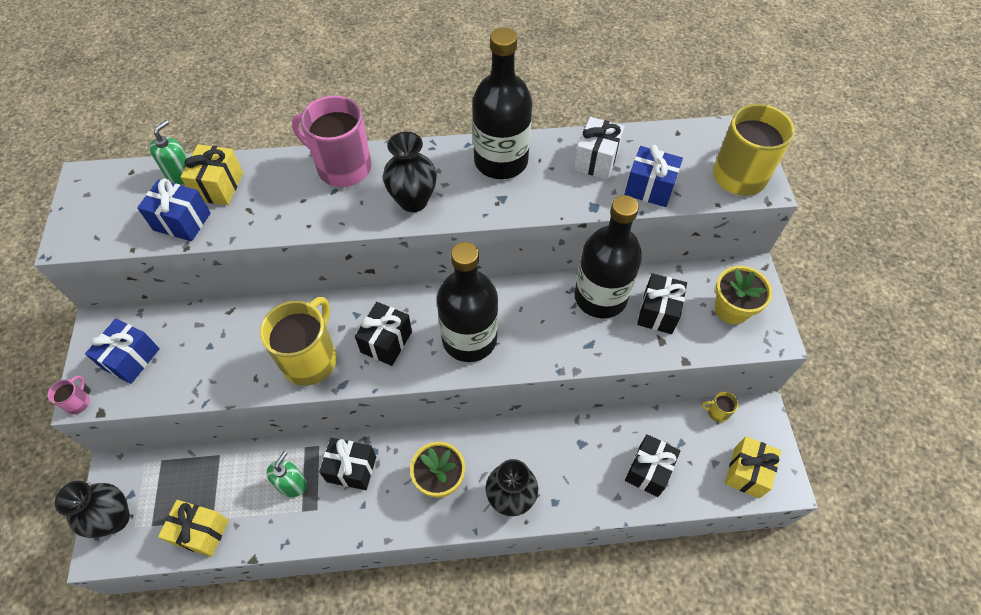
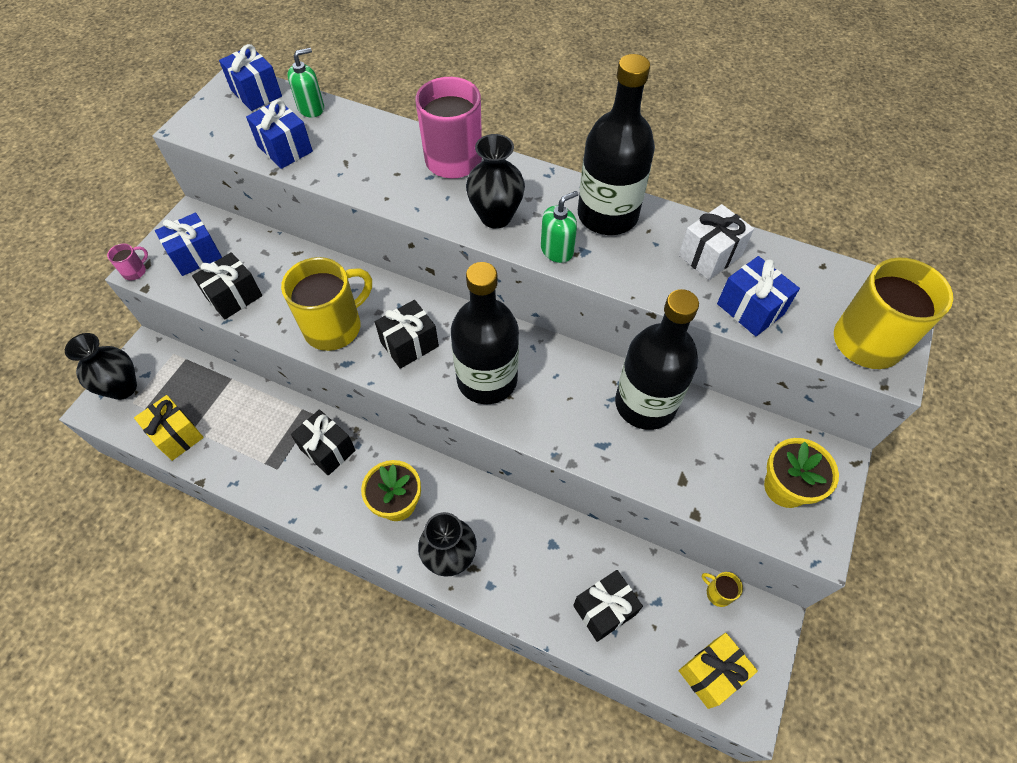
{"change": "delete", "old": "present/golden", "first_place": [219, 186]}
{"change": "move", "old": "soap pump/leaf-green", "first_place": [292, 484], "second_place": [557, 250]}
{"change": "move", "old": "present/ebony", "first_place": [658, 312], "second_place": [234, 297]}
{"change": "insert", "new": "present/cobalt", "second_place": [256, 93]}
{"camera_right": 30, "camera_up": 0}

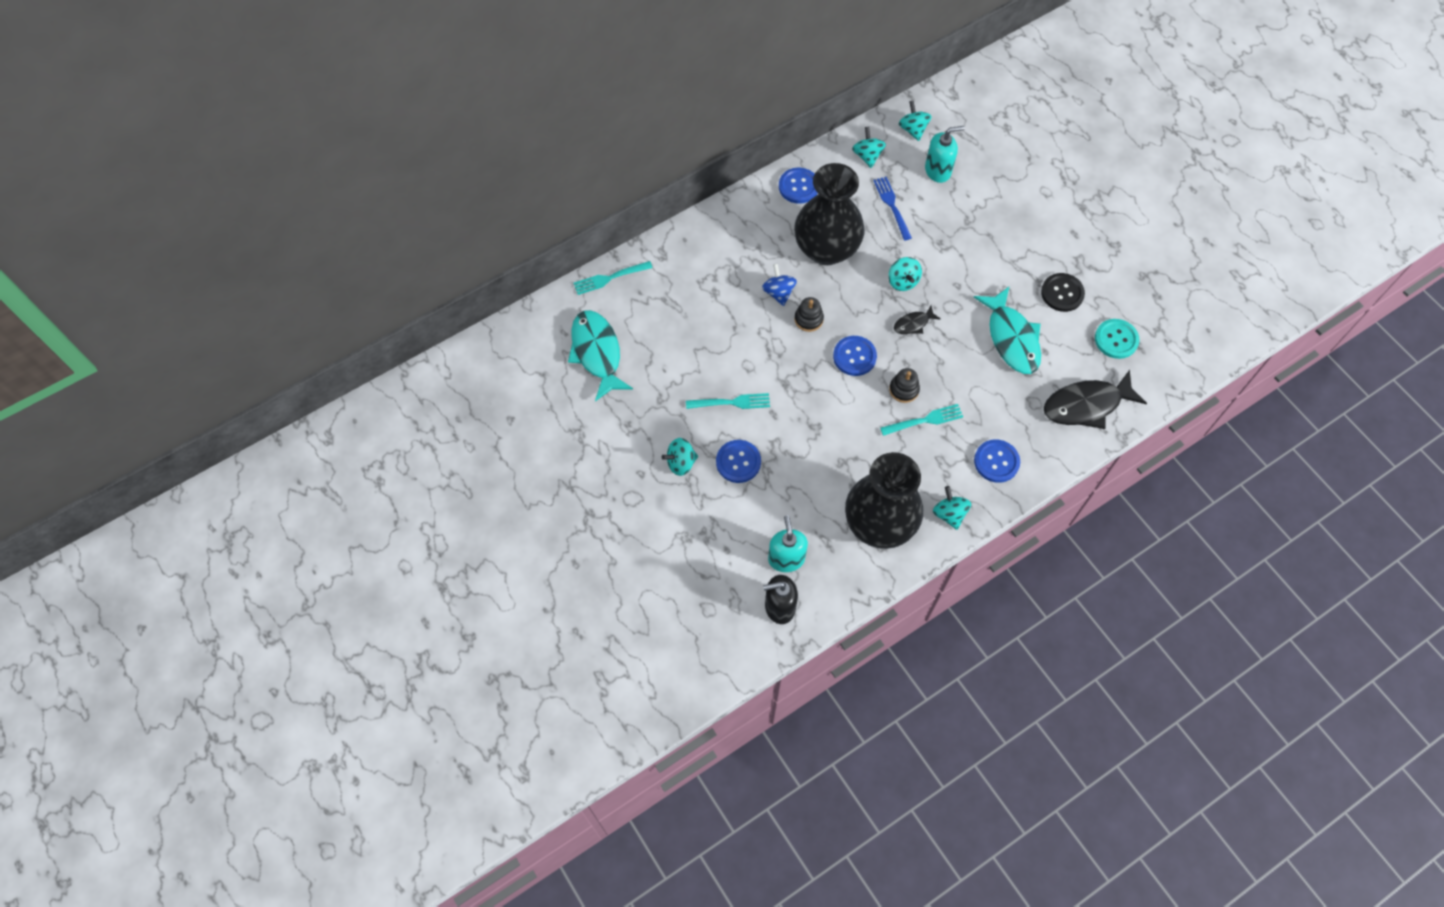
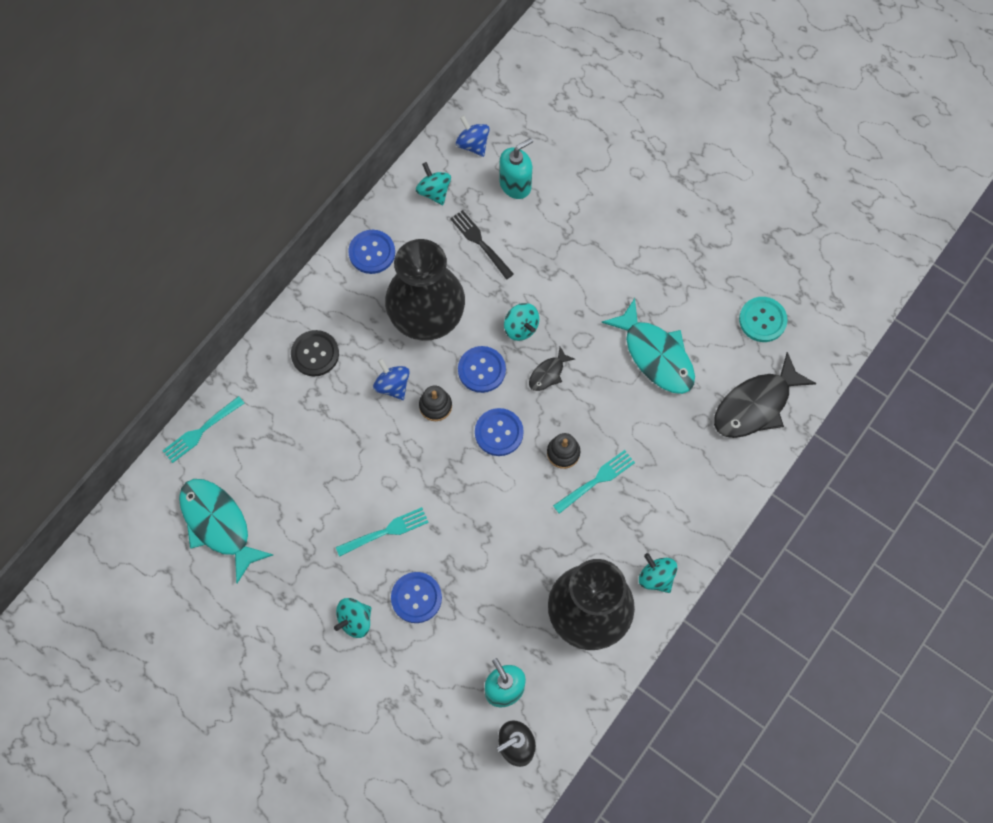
{"change": "recolor", "old": "table fork/cobalt", "new": "table fork/ebony", "first_place": [892, 206], "second_place": [481, 243]}
{"change": "recolor", "old": "whirligig/aqua", "new": "whirligig/cobalt", "first_place": [913, 129], "second_place": [473, 144]}
{"change": "move", "old": "sewing button/cobalt", "first_place": [996, 461], "second_place": [481, 370]}
{"change": "move", "old": "sewing button/ebony", "first_place": [1062, 293], "second_place": [315, 354]}
{"camera_right": -20, "camera_up": 5}

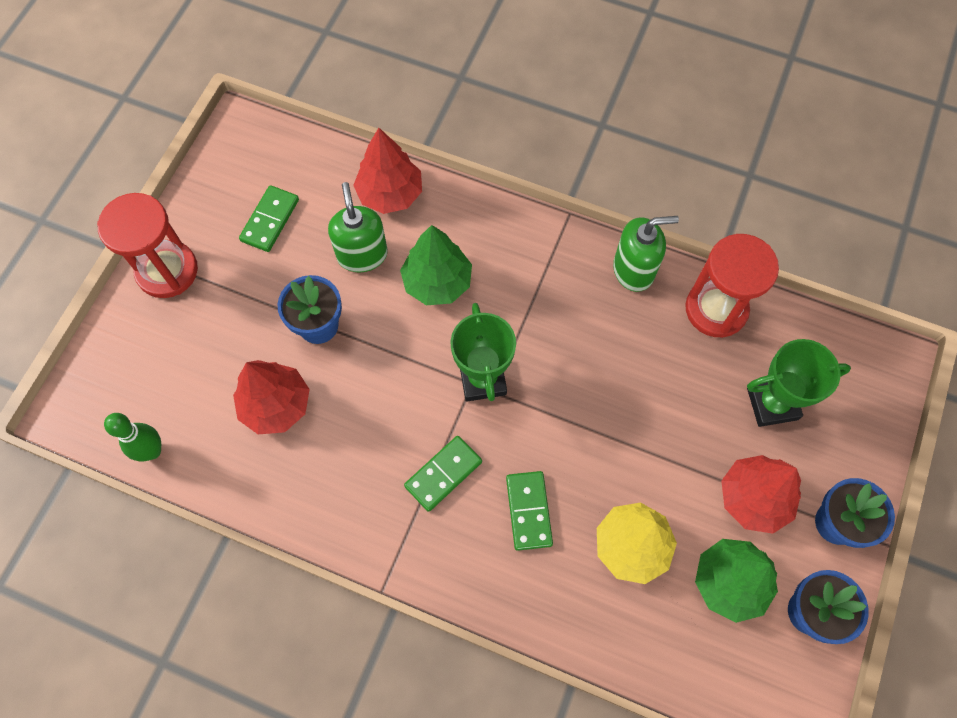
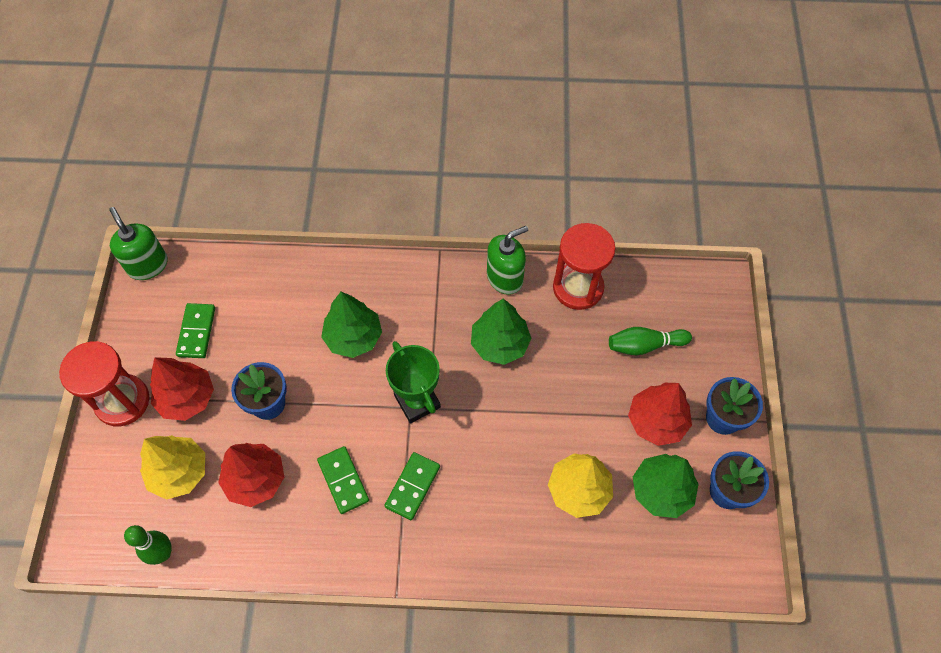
{"change": "move", "old": "soap pump/leaf-green", "first_place": [362, 255], "second_place": [148, 265]}
{"change": "move", "old": "fir tree/crimson", "first_place": [390, 194], "second_place": [187, 398]}
{"change": "move", "old": "domino piece/leaf-green", "first_place": [529, 511], "second_place": [343, 480]}
{"change": "replace", "old": "prize cup/leaf-green", "new": "skittle/leaf-green", "first_place": [772, 403], "second_place": [645, 345]}
{"change": "insert", "new": "fir tree/golden", "second_place": [179, 472]}
{"change": "insert", "new": "fir tree/leaf-green", "second_place": [500, 344]}
{"camera_right": -20, "camera_up": -5}

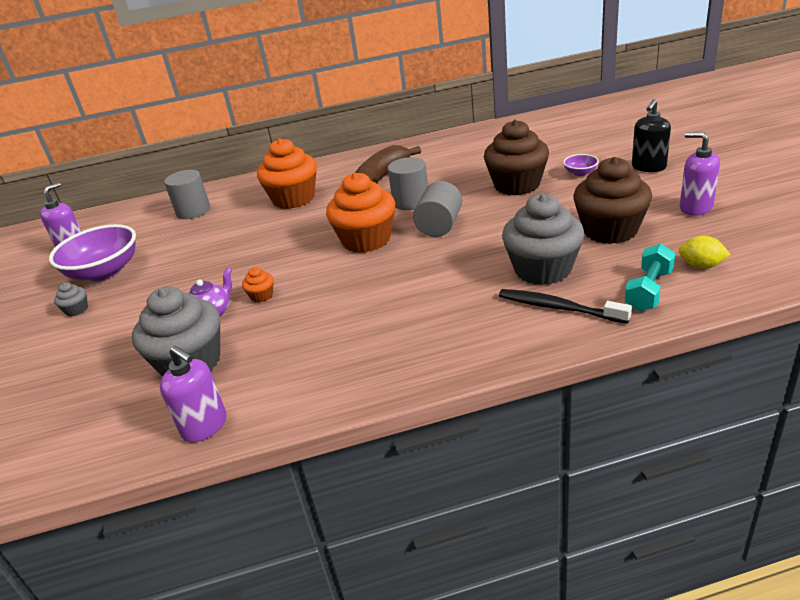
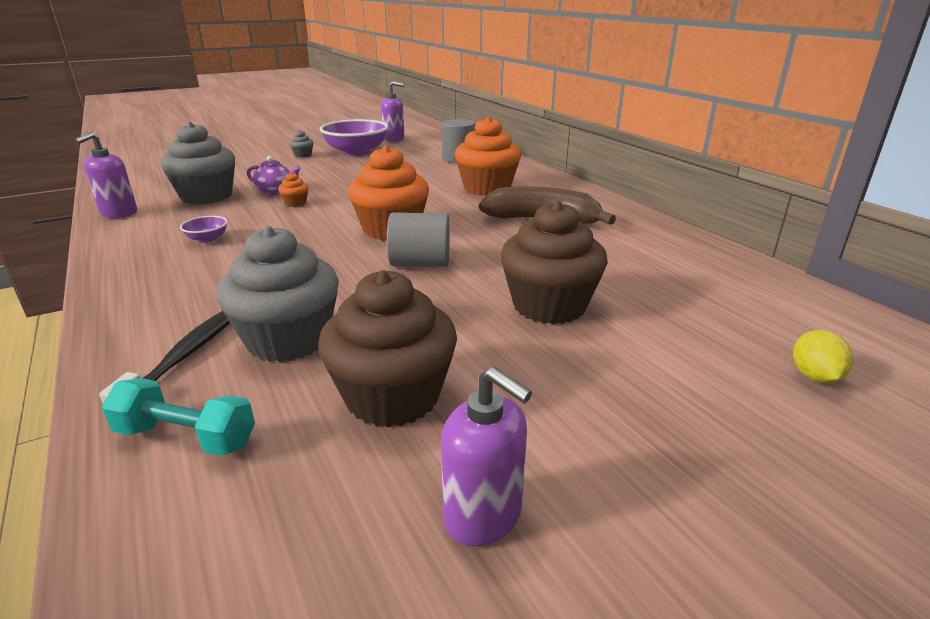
{"change": "delete", "old": "cylinder/gray", "first_place": [411, 202]}
{"change": "move", "old": "deep dish/violet", "first_place": [580, 173], "second_place": [207, 239]}
{"change": "delete", "old": "soap pump/ebony", "first_place": [648, 167]}
{"change": "move", "old": "citrus fruit/golden", "first_place": [701, 266], "second_place": [814, 376]}
{"change": "rotate", "old": "soap pump/violet", "first_place": [695, 208], "second_place": [483, 516], "degrees": 105}
{"camera_right": 70, "camera_up": -5}

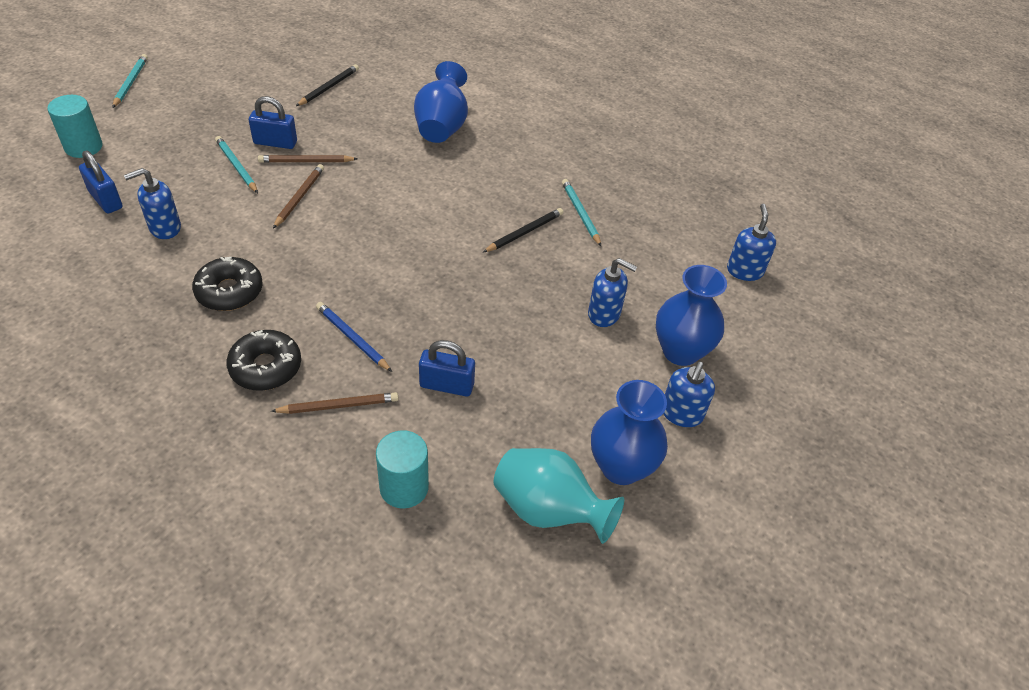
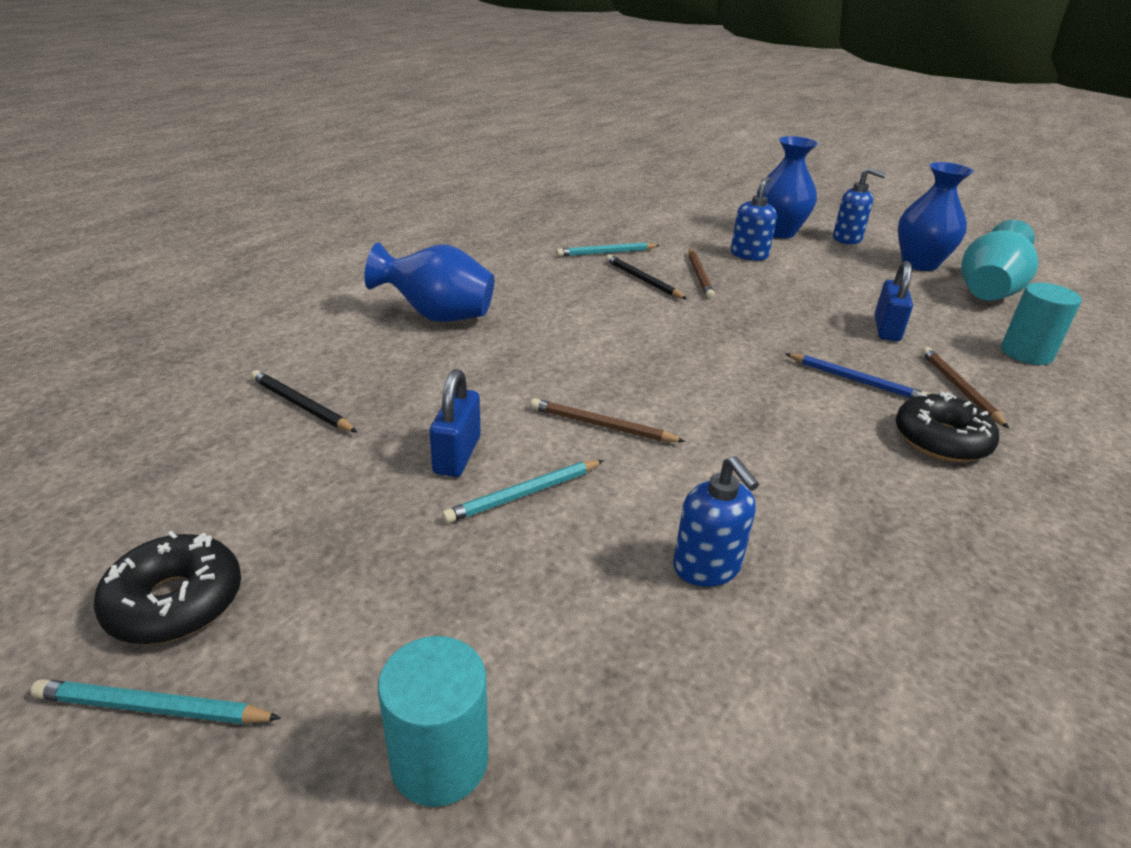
{"change": "delete", "old": "padlock/cobalt", "first_place": [106, 200]}
{"change": "move", "old": "doughnut/ebony", "first_place": [229, 291], "second_place": [175, 602]}
{"change": "move", "old": "pencil/dark brown", "first_place": [306, 161], "second_place": [699, 275]}
{"change": "rotate", "old": "pencil/cobalt", "first_place": [352, 338], "second_place": [856, 380], "degrees": -105}
{"change": "delete", "old": "soap pump/cobalt", "first_place": [744, 271]}
{"camera_right": -85, "camera_up": -15}

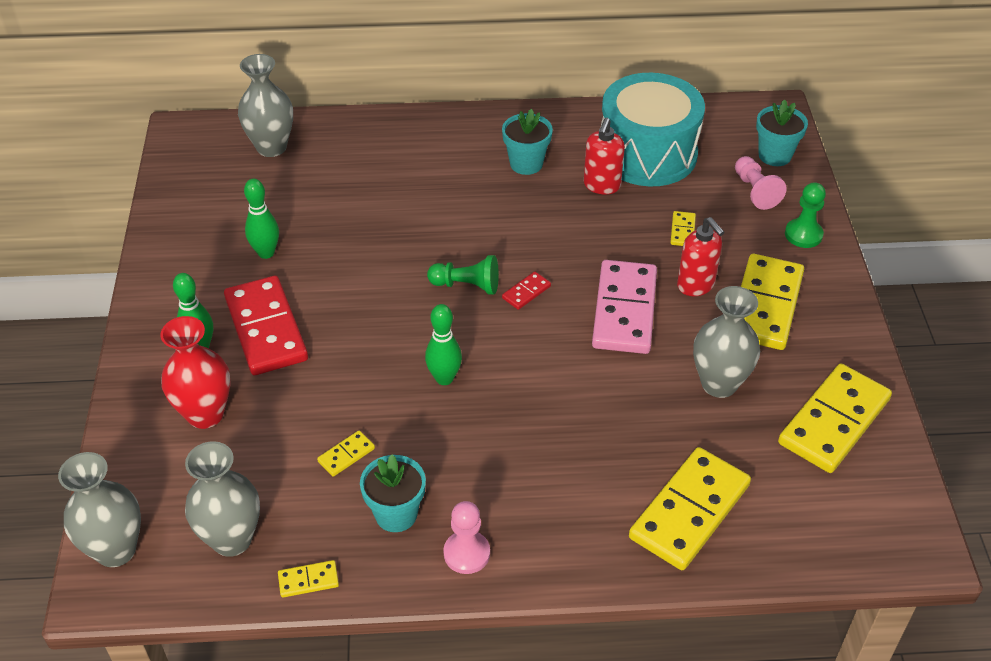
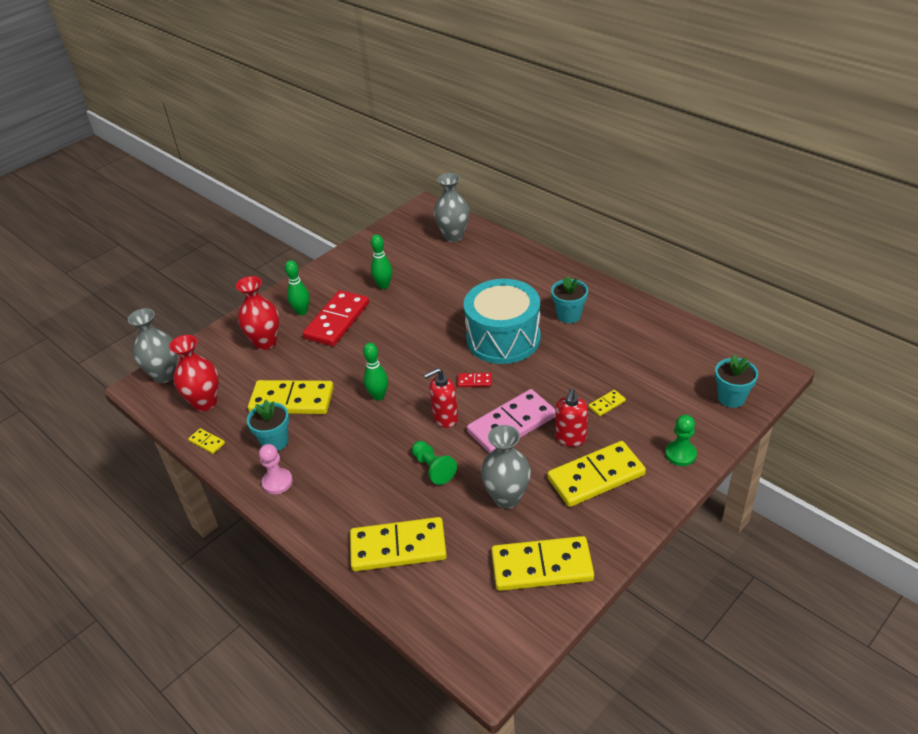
{"change": "recolor", "old": "flower vase/gray", "new": "flower vase/crimson", "first_place": [232, 539], "second_place": [205, 402]}
{"change": "resize", "old": "domino piece/golden", "first_place": [346, 455], "second_place": [292, 400], "factor": 2.35}
{"change": "move", "old": "pawn/leaf-green", "first_place": [467, 285], "second_place": [433, 468]}
{"change": "move", "old": "soap pump/crimson", "first_place": [601, 186], "second_place": [445, 418]}
{"change": "move", "old": "snare drum/aqua", "first_place": [647, 153], "second_place": [503, 338]}
{"change": "delete", "old": "pawn/pink", "first_place": [755, 191]}
{"camera_right": 50, "camera_up": -5}

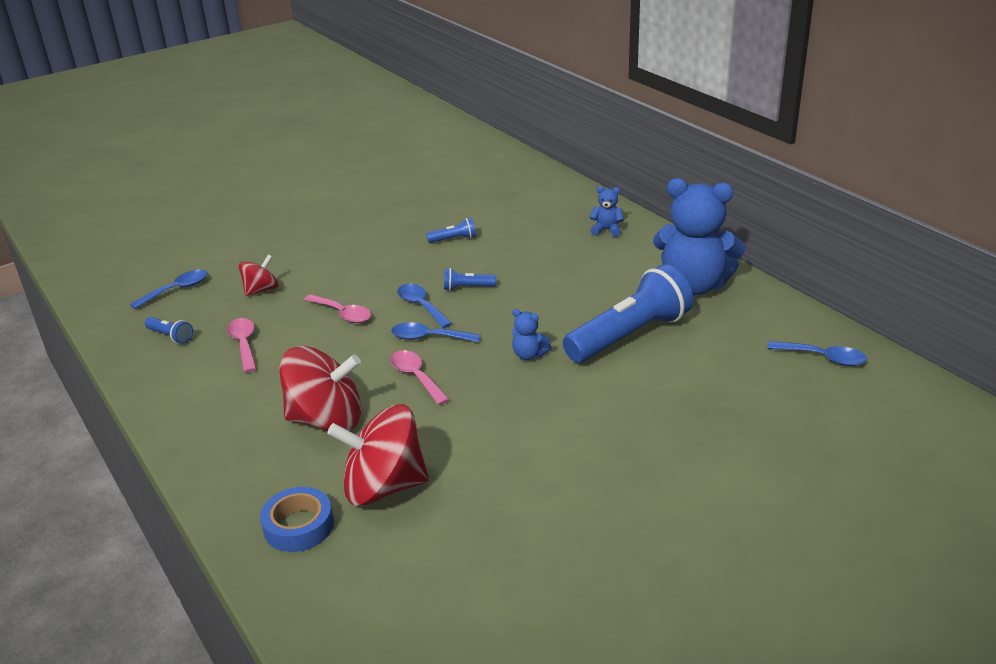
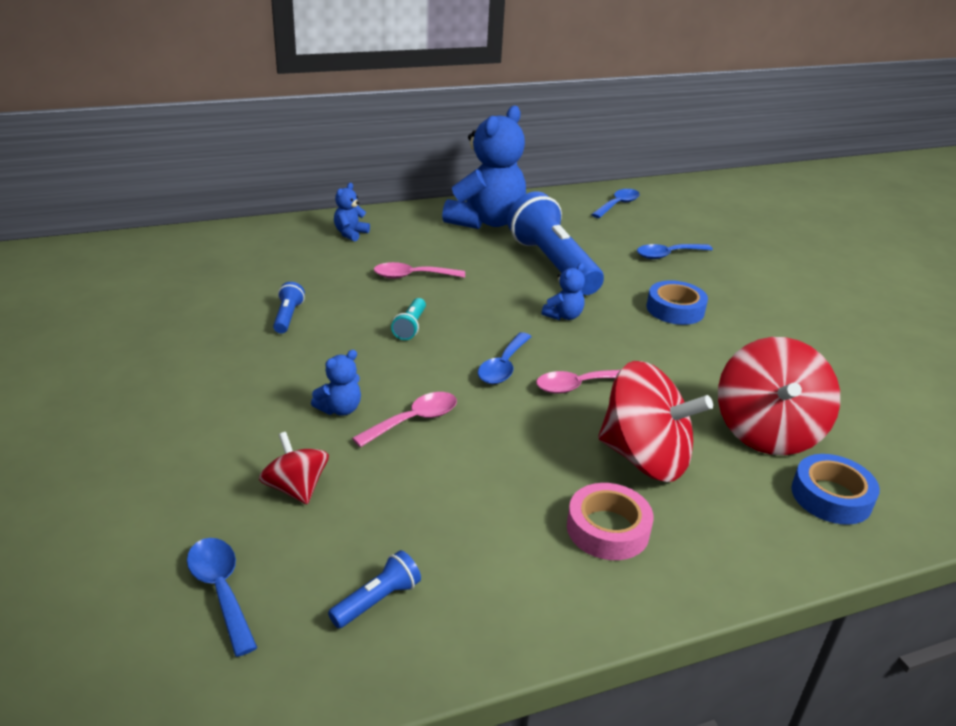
{"change": "move", "old": "teaspoon/pink", "first_place": [244, 344], "second_place": [412, 276]}
{"change": "rotate", "old": "whirligig/crimson", "first_place": [326, 420], "second_place": [644, 458], "degrees": 105}
{"change": "move", "old": "teaspoon/cobalt", "first_place": [421, 306], "second_place": [667, 255]}
{"change": "recolor", "old": "pocket torch/cobalt", "new": "pocket torch/aqua", "first_place": [467, 288], "second_place": [410, 327]}
{"change": "insert", "new": "teddy/cobalt", "second_place": [340, 409]}
{"change": "insert", "new": "sticky tape/pink", "second_place": [607, 529]}
{"change": "insert", "new": "sticky tape/cobalt", "second_place": [675, 309]}
{"camera_right": -80, "camera_up": 0}

